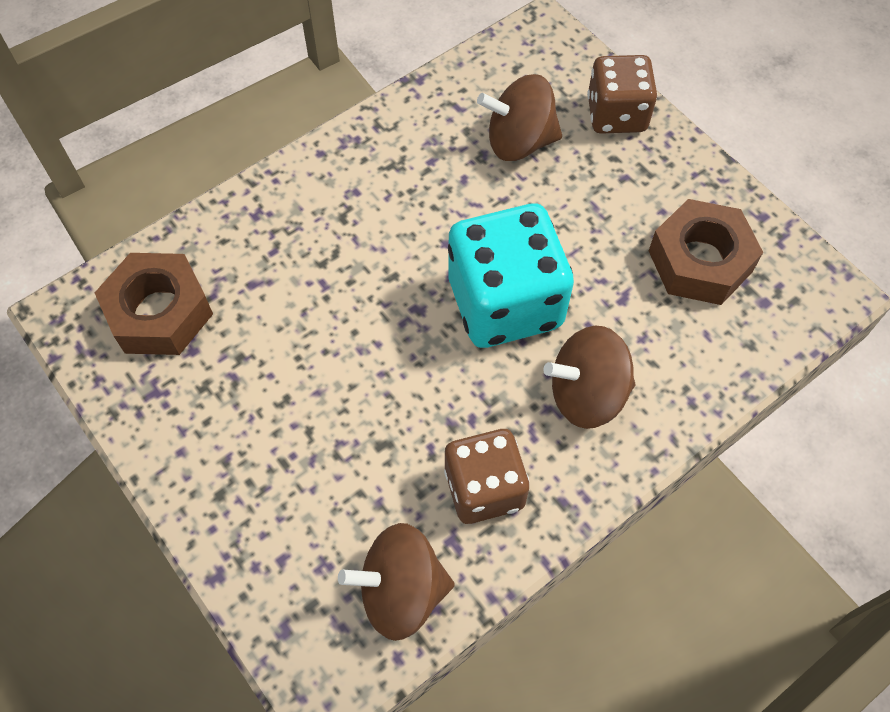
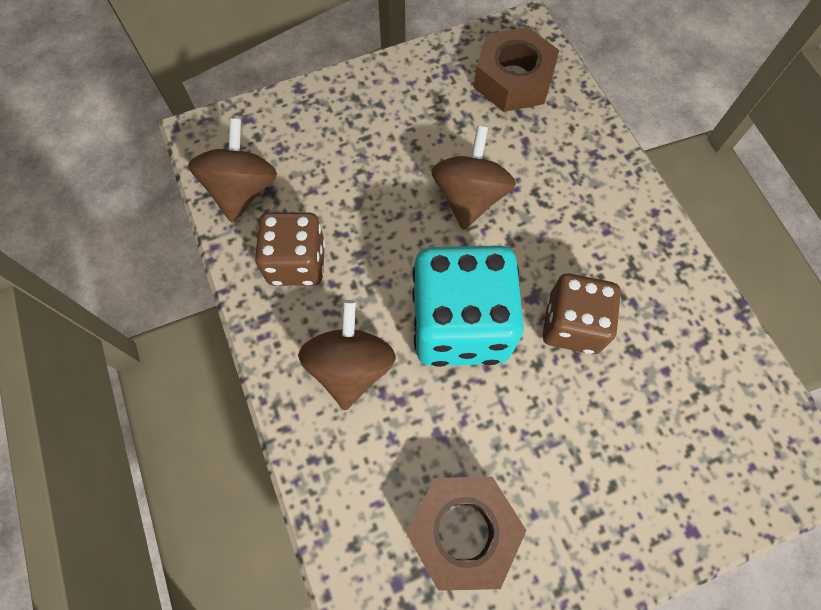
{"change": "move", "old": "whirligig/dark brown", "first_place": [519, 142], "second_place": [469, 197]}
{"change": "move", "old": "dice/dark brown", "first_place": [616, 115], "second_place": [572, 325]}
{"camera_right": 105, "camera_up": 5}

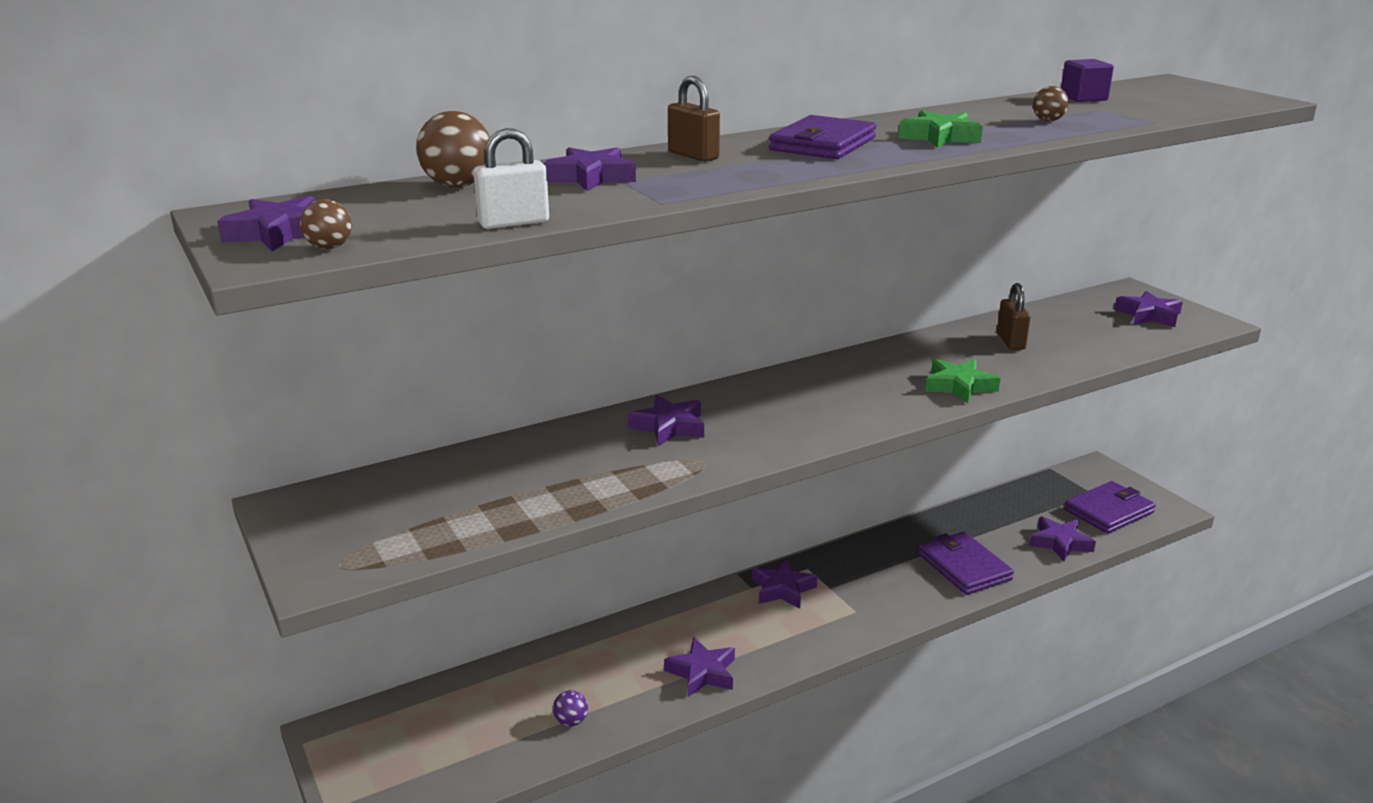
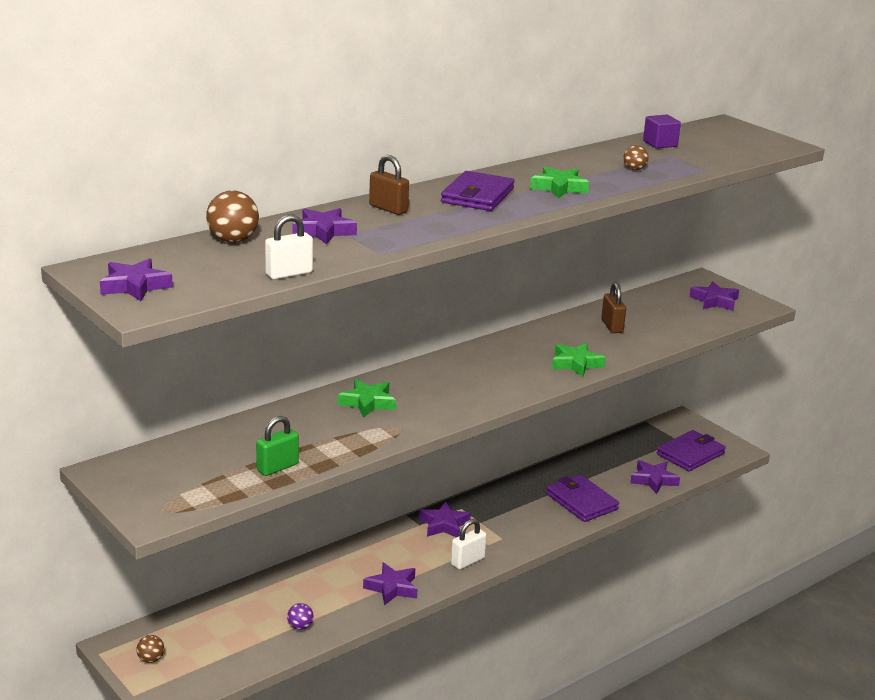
{"change": "move", "old": "sphere/dark brown", "first_place": [329, 247], "second_place": [151, 659]}
{"change": "recolor", "old": "star shape/violet", "new": "star shape/leaf-green", "first_place": [669, 427], "second_place": [368, 403]}
{"change": "insert", "new": "padlock/leaf-green", "second_place": [277, 467]}
{"change": "insert", "new": "padlock/white", "second_place": [467, 561]}
{"camera_right": -10, "camera_up": 0}

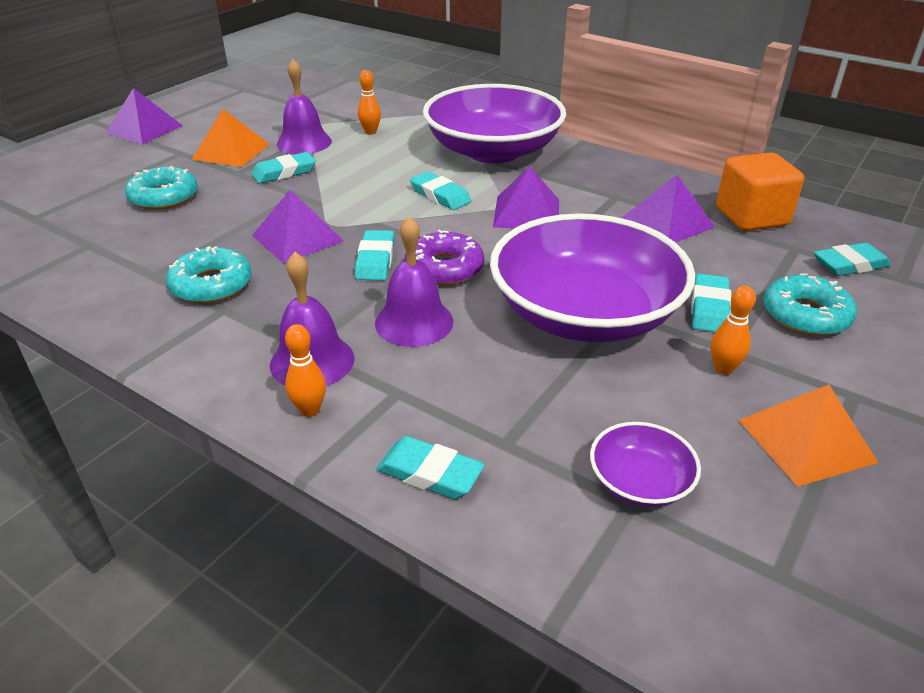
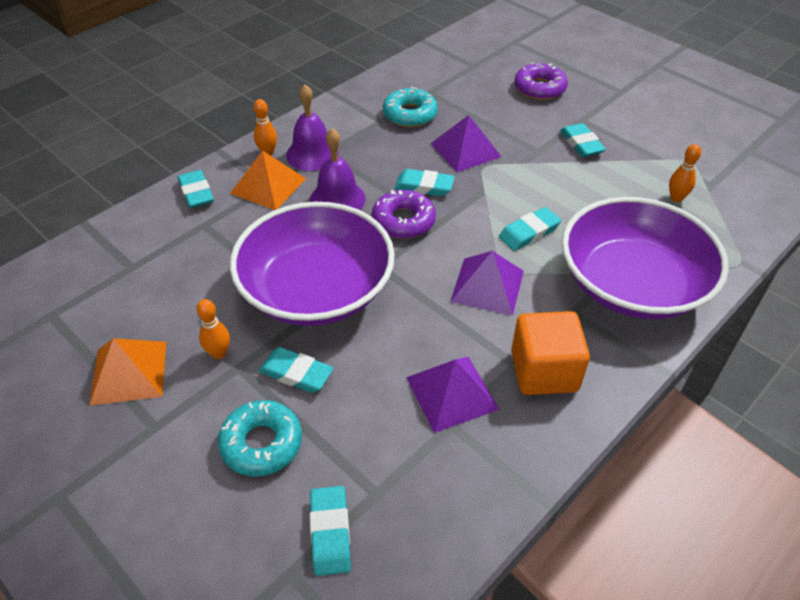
{"change": "delete", "old": "solid pyramid/violet", "first_place": [144, 129]}
{"change": "recolor", "old": "doughnut/aqua", "new": "doughnut/violet", "first_place": [164, 197], "second_place": [539, 88]}
{"change": "move", "old": "solid pyramid/bright orange", "first_place": [231, 151], "second_place": [268, 186]}
{"change": "delete", "old": "bell/violet", "first_place": [304, 142]}
{"change": "rotate", "old": "eraser/aqua", "first_place": [430, 473], "second_place": [196, 192], "degrees": -60}
{"change": "delete", "old": "deep dish/violet", "first_place": [640, 482]}
{"change": "move", "old": "cube/bright orange", "first_place": [751, 217], "second_place": [544, 371]}
{"camera_right": 100, "camera_up": 10}

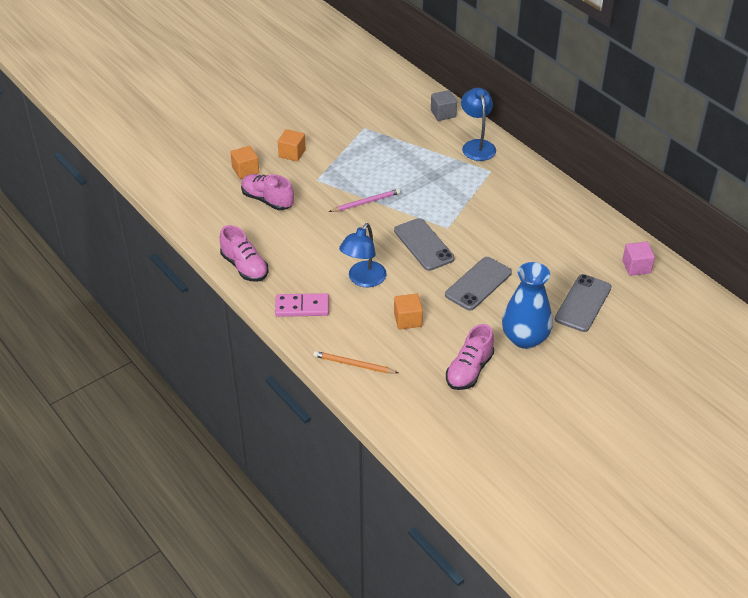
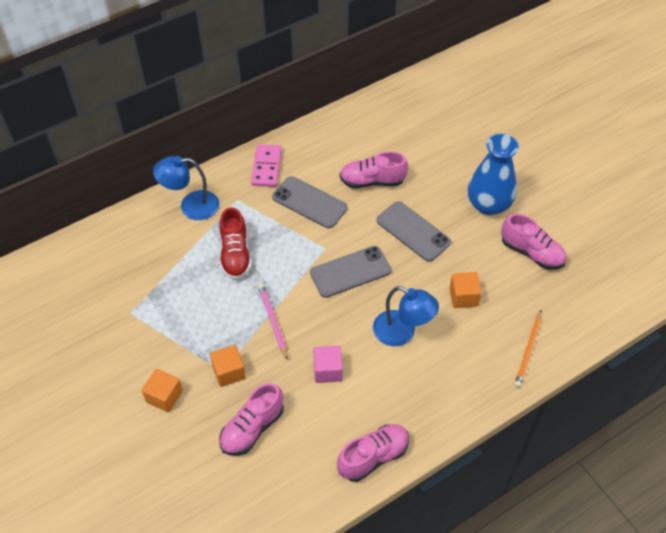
{"change": "move", "old": "cube/bright orange", "first_place": [245, 170], "second_place": [229, 372]}
{"change": "move", "old": "domino piece/pink", "first_place": [302, 307], "second_place": [266, 167]}
{"change": "delete", "old": "cube/gray", "first_place": [443, 113]}
{"change": "move", "old": "phone/gray", "first_place": [583, 303], "second_place": [309, 202]}
{"change": "move", "old": "cube/pink", "first_place": [636, 267], "second_place": [328, 370]}
{"change": "insert", "new": "sneaker/crimson", "second_place": [235, 254]}
{"change": "insert", "new": "sneaker/pink", "second_place": [372, 181]}
{"camera_right": -85, "camera_up": 10}

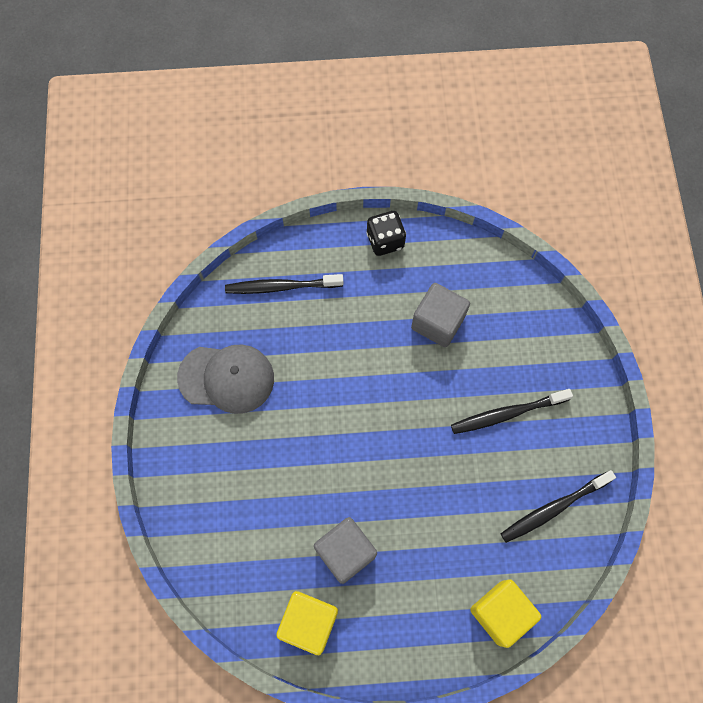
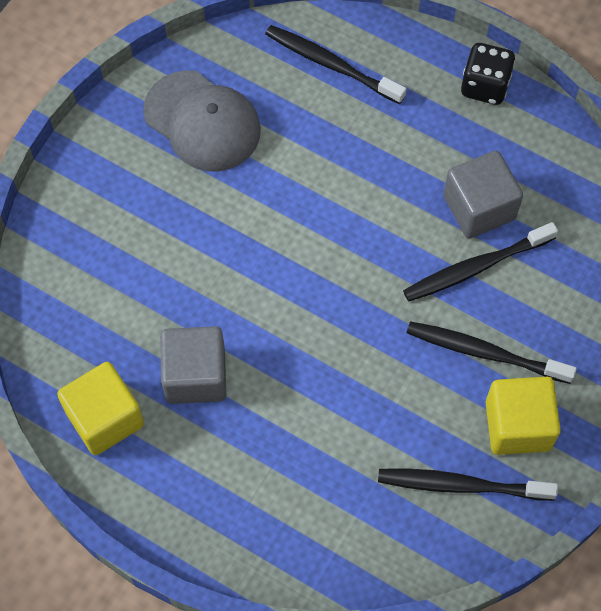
{"change": "move", "old": "cube/golden", "first_place": [500, 613], "second_place": [517, 425]}
{"change": "insert", "new": "tooth brush/ebony", "second_place": [476, 267]}
{"camera_right": 35, "camera_up": -5}

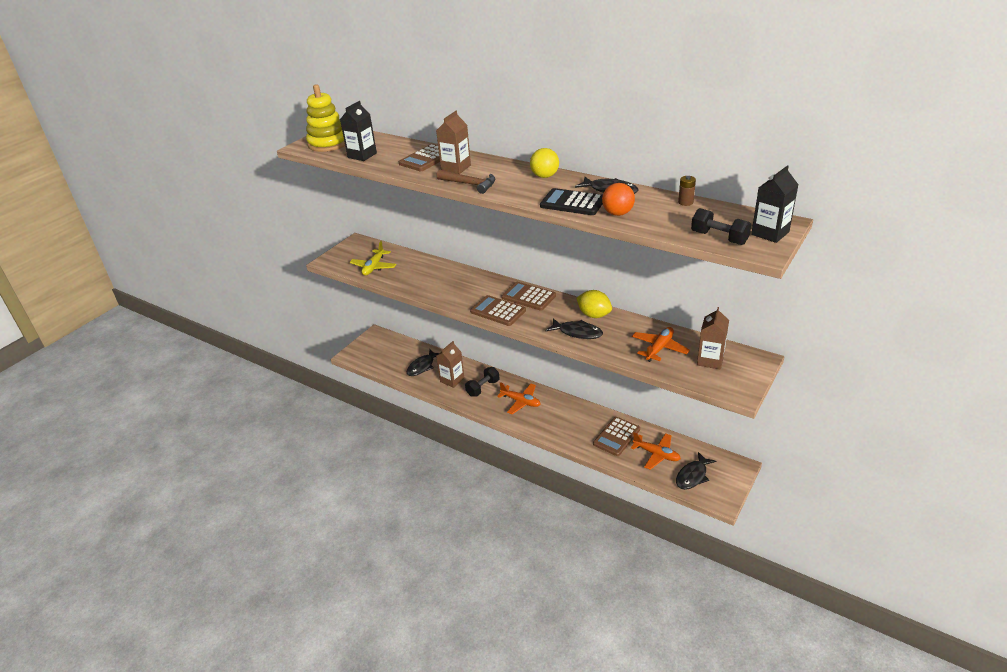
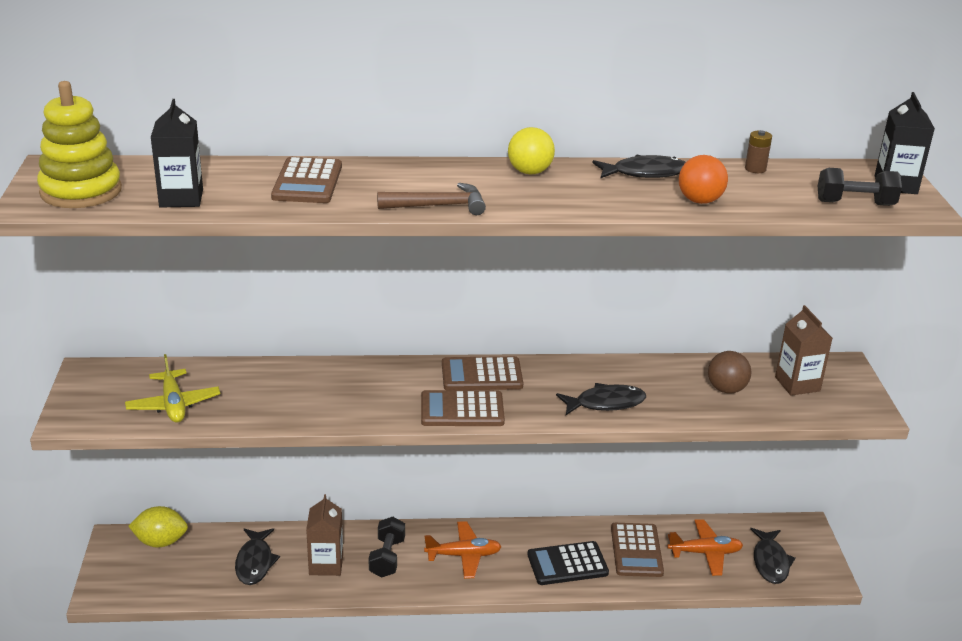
{"change": "delete", "old": "milk carton/dark brown", "first_place": [456, 168]}
{"change": "move", "old": "calculator/ebony", "first_place": [572, 203], "second_place": [567, 564]}
{"change": "move", "old": "citrus fruit/golden", "first_place": [594, 315], "second_place": [161, 542]}
{"change": "replace", "old": "plane/bright orange", "new": "sphere/dark brown", "first_place": [659, 348], "second_place": [726, 389]}
{"camera_right": -40, "camera_up": -5}

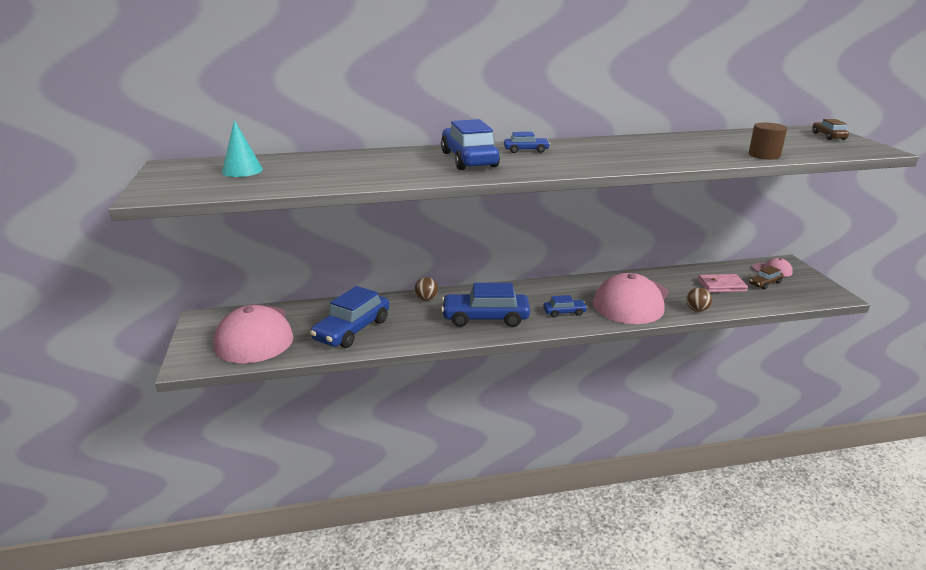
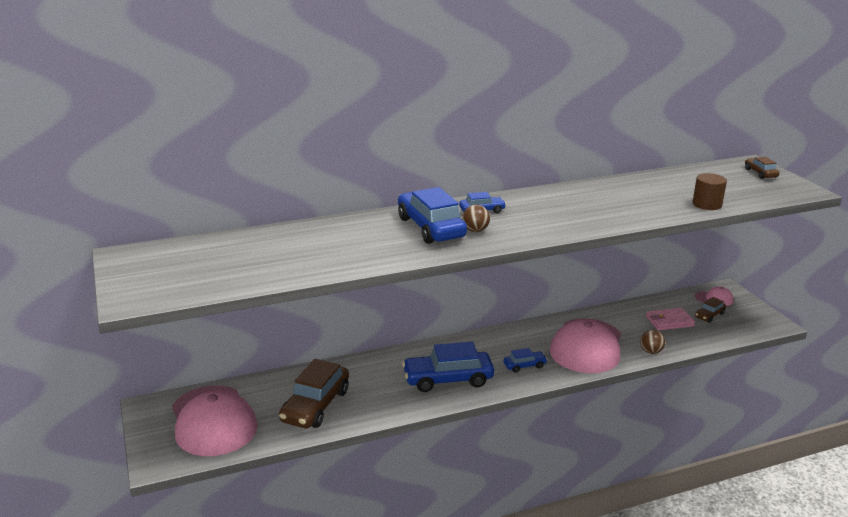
{"change": "delete", "old": "solid cone/aqua", "first_place": [242, 170]}
{"change": "recolor", "old": "toy car/cobalt", "new": "toy car/dark brown", "first_place": [352, 330], "second_place": [315, 406]}
{"change": "move", "old": "sphere/dark brown", "first_place": [426, 299], "second_place": [475, 230]}
{"camera_right": -10, "camera_up": 0}

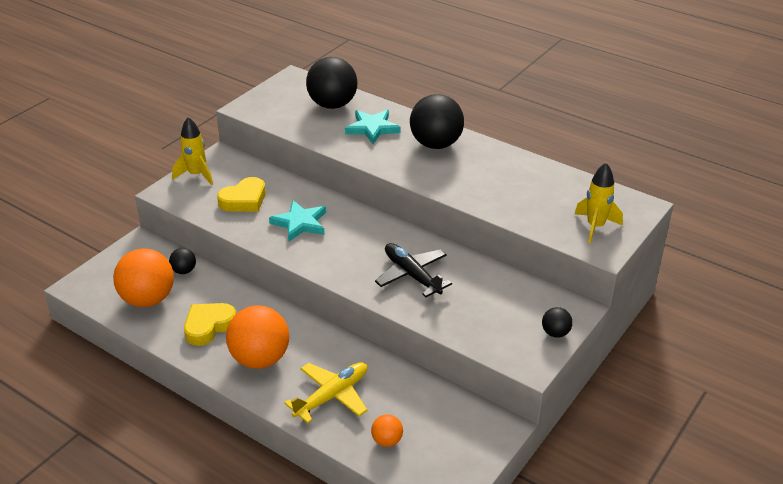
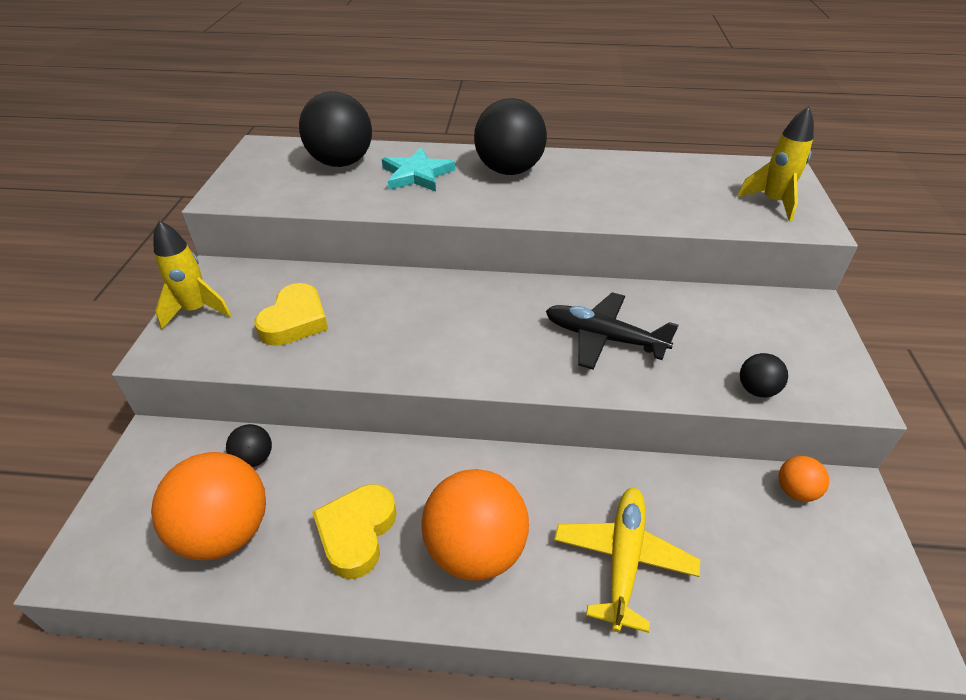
{"change": "delete", "old": "star shape/aqua", "first_place": [300, 223]}
{"change": "move", "old": "sphere/bright orange", "first_place": [387, 441], "second_place": [795, 491]}
{"change": "move", "old": "sphere/ebony", "first_place": [555, 333], "second_place": [756, 390]}
{"camera_right": -30, "camera_up": 5}

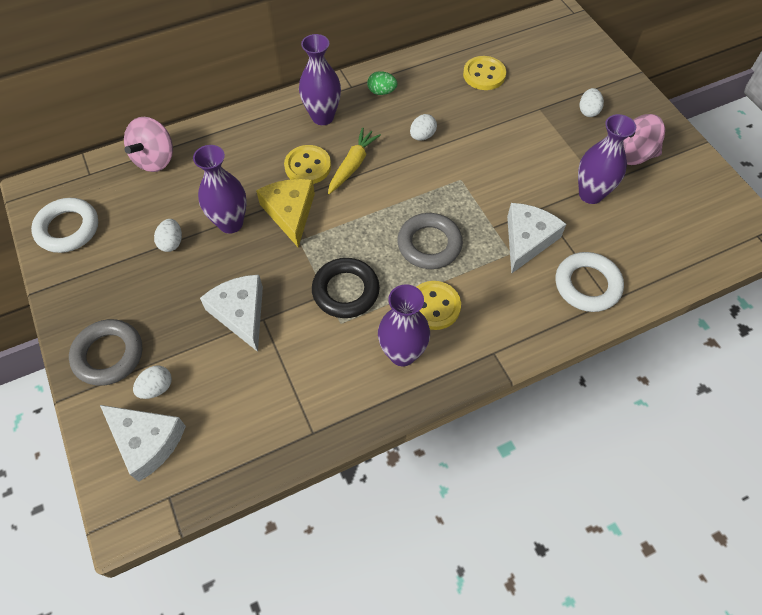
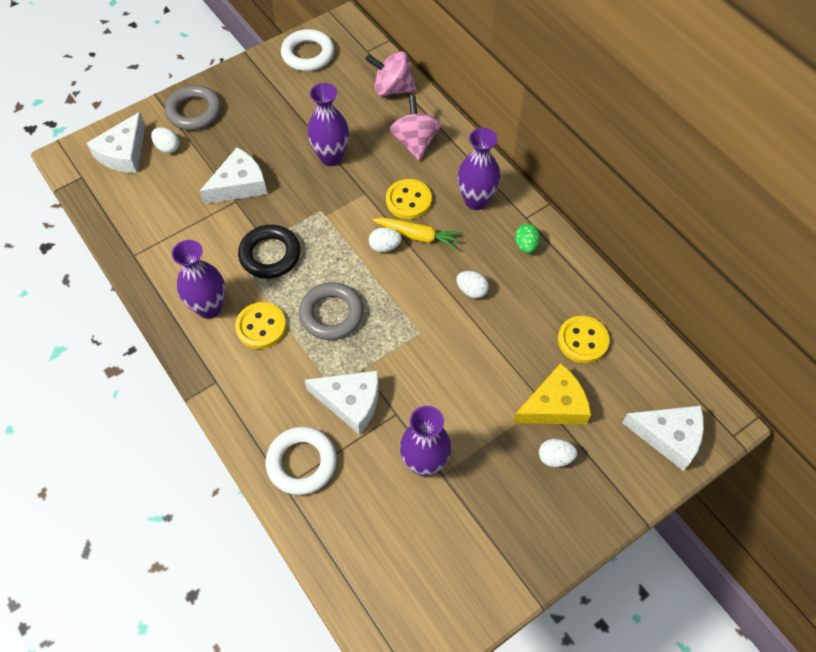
{"change": "move", "old": "egg/white", "first_place": [172, 243], "second_place": [385, 247]}
{"change": "move", "old": "cheese/golden", "first_place": [290, 213], "second_place": [554, 405]}
{"change": "move", "old": "whirligig/pink", "first_place": [633, 155], "second_place": [415, 142]}
{"change": "insert", "new": "cheese/white", "second_place": [669, 436]}
{"camera_right": 80, "camera_up": 0}

